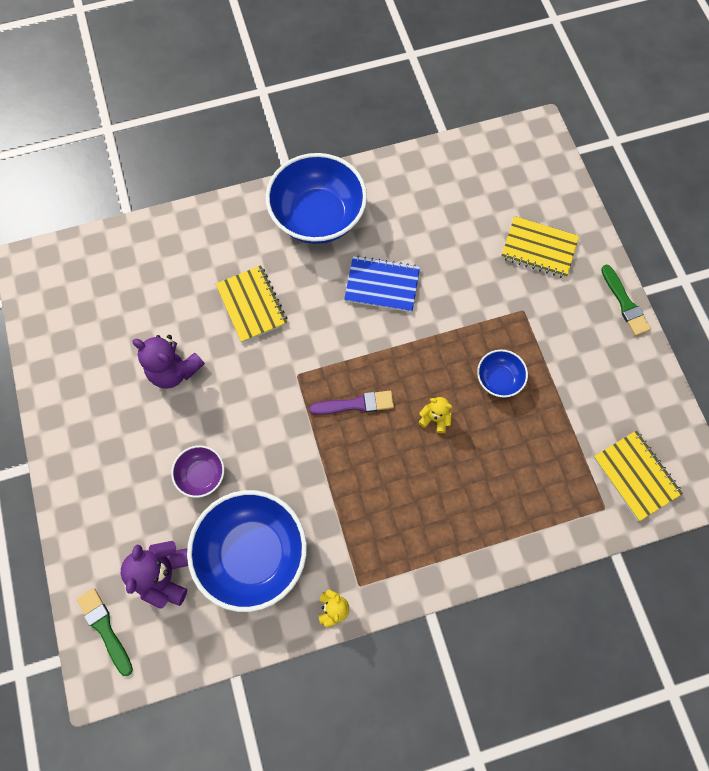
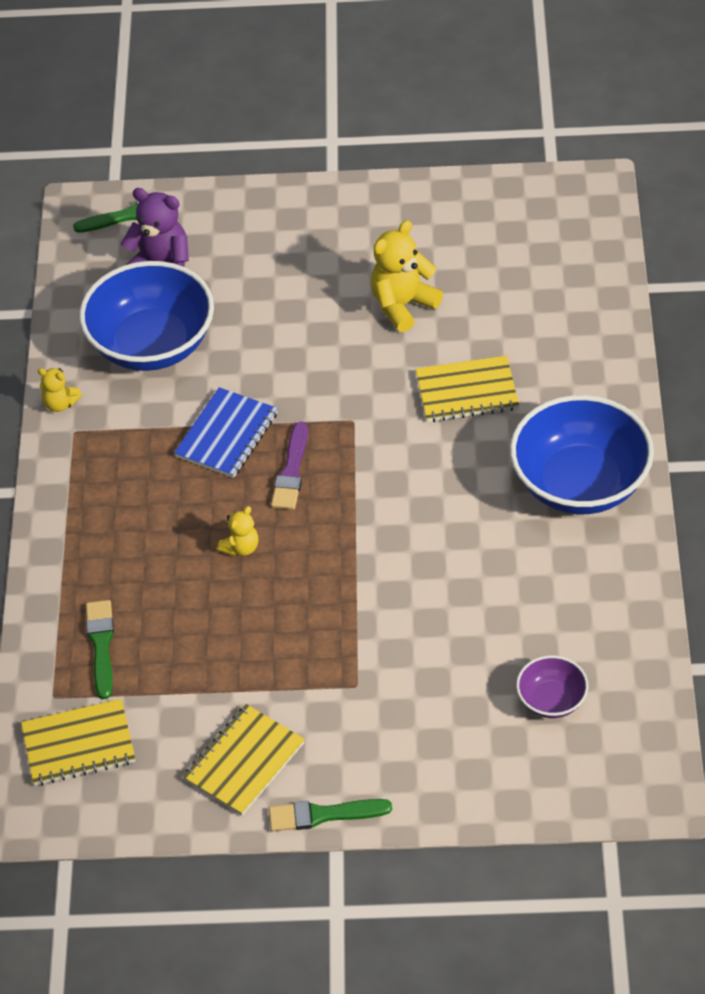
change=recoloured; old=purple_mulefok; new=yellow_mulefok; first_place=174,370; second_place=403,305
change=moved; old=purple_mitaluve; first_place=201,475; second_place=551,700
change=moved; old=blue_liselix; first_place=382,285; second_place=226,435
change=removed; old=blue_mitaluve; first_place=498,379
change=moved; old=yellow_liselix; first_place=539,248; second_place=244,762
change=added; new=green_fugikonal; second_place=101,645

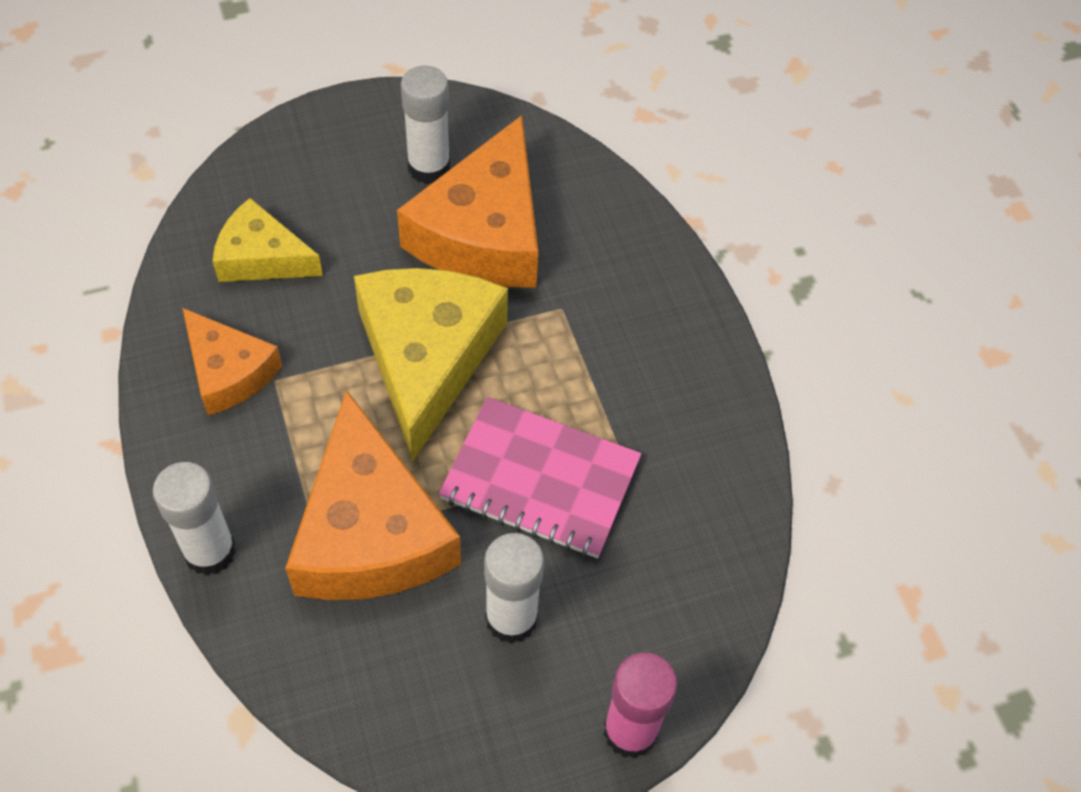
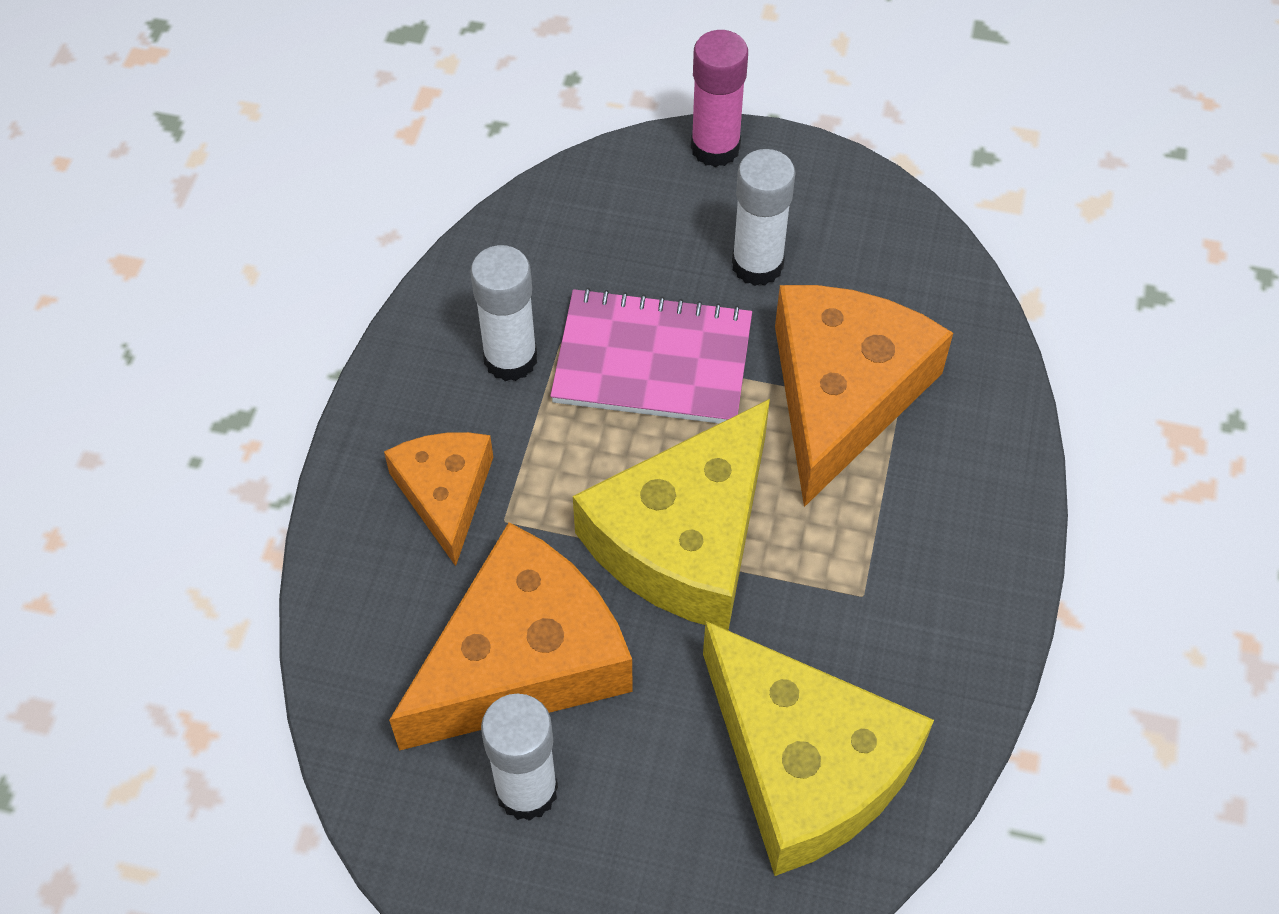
change=moved; old=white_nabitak; first_place=210,551; second_place=510,359
change=moved; old=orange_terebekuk; first_place=228,371; second_place=445,494
change=resized; old=yellow_terebekuk; first_place=262,257; second_place=805,764; factor=1.73
change=turned; old=pink_liselix; first_place=540,480; second_place=652,361; degrees=-45

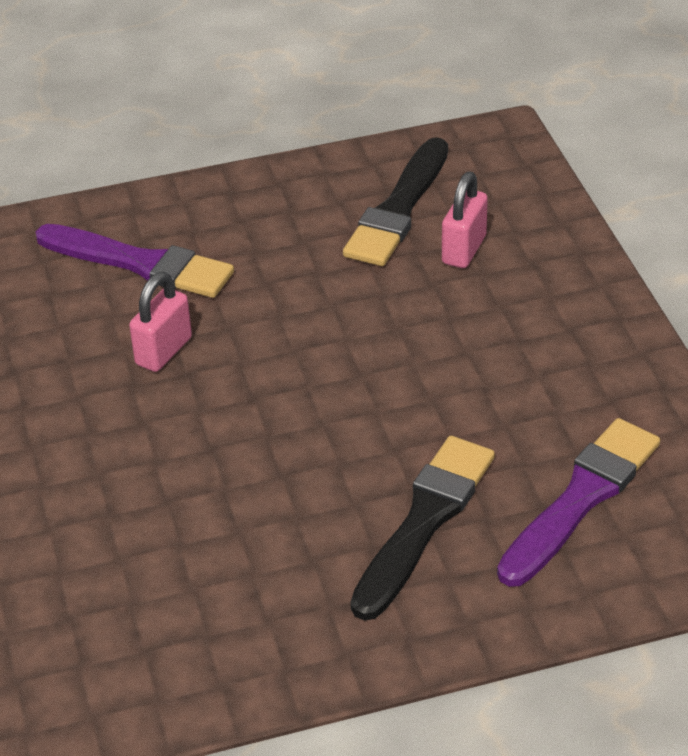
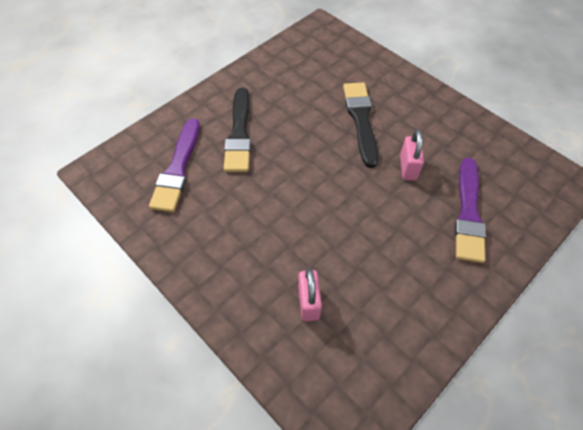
change=turned; old=purple_fugikonal; first_place=140,263; second_place=468,213; degrees=-75
change=moved; old=black_fugikonal; first_place=398,209; second_place=361,120

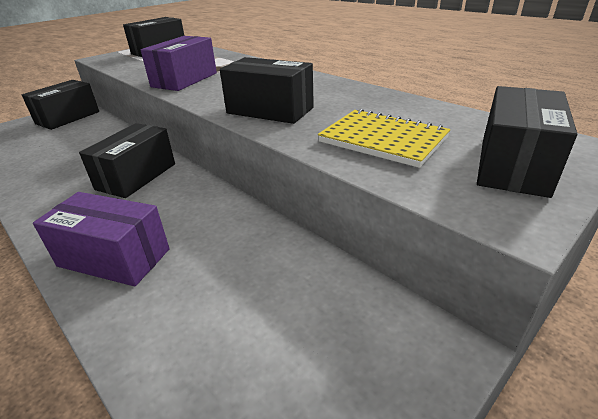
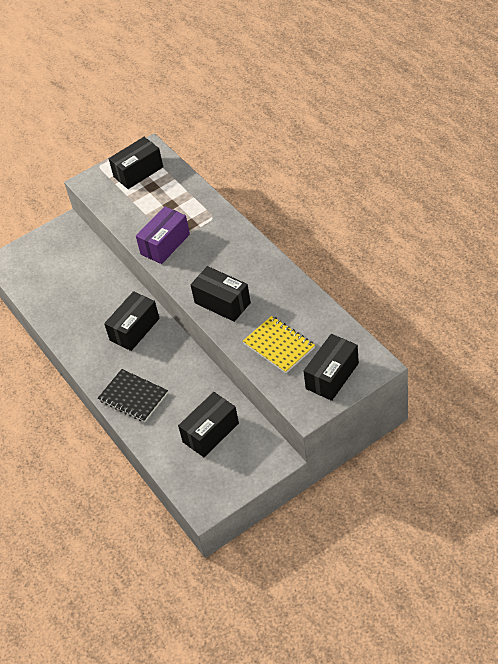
change=moved; old=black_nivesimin; first_place=68,118; second_place=211,433
change=replaced; old=purple_nivesimin; new=black_liselix; first_place=114,258; second_place=133,397

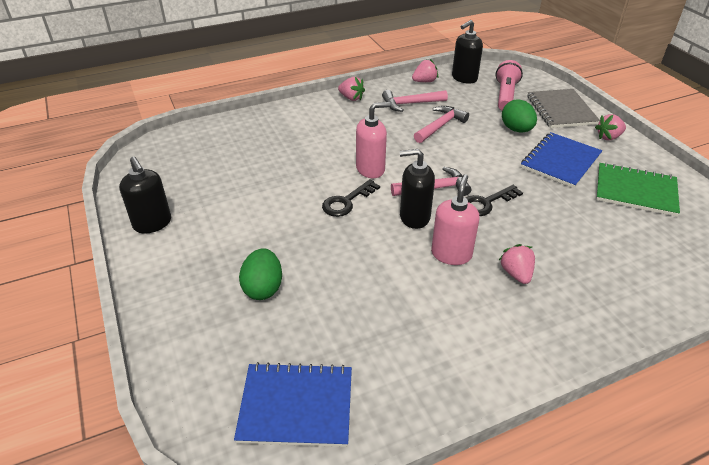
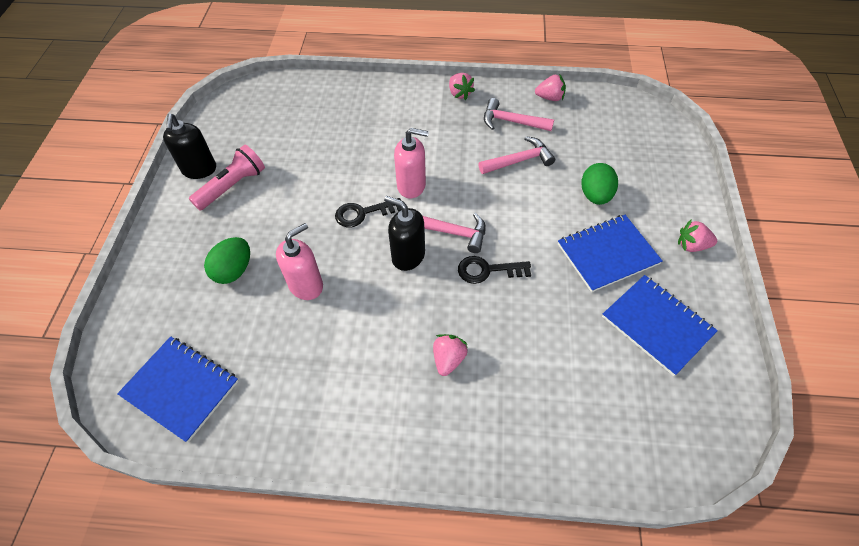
change=moved; old=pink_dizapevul; first_place=451,254; second_place=306,285
change=removed; old=black_dizapevul; first_place=464,78
change=moved; old=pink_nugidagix; first_place=505,95; second_place=233,186
change=removed; old=grey_liselix; first_place=561,110
change=recoloured; old=green_liselix; new=blue_liselix; first_place=635,191; second_place=657,325

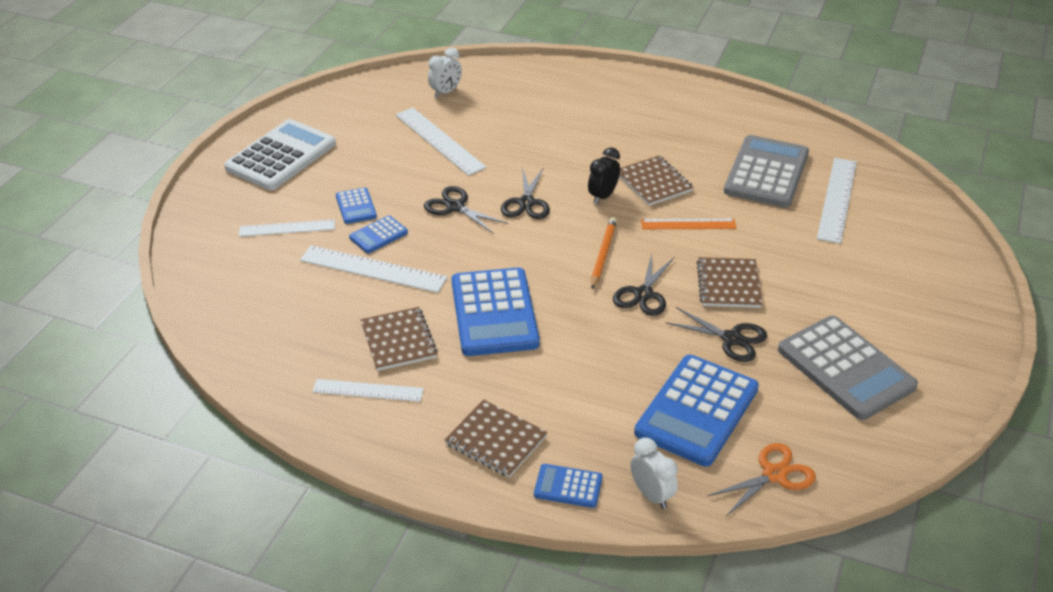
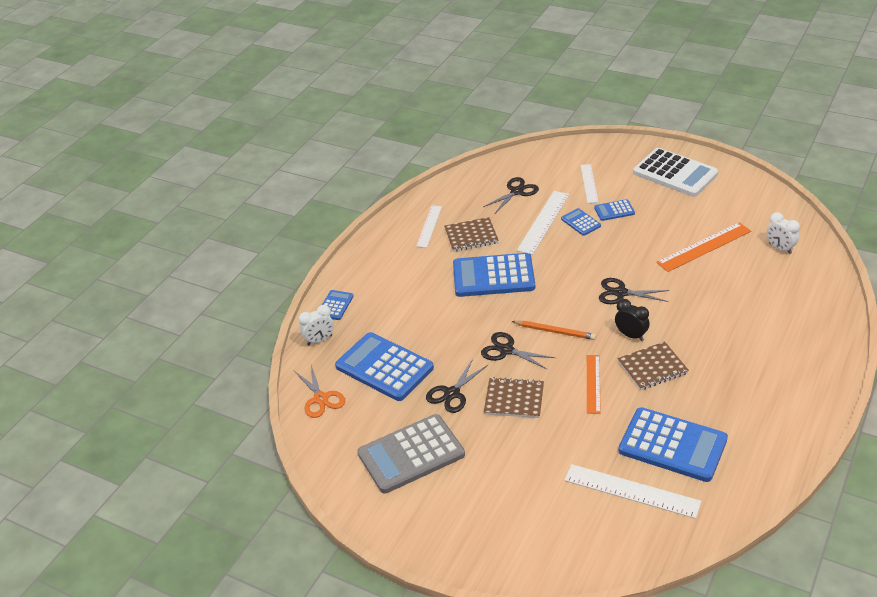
change=recoloured; old=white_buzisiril; new=orange_buzisiril; first_place=439,141; second_place=704,247
change=moved; old=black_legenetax; first_place=455,207; second_place=516,192
change=removed; old=brown_liselix; first_place=496,440
change=recoloured; old=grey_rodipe; new=blue_rodipe; first_place=766,173; second_place=672,445

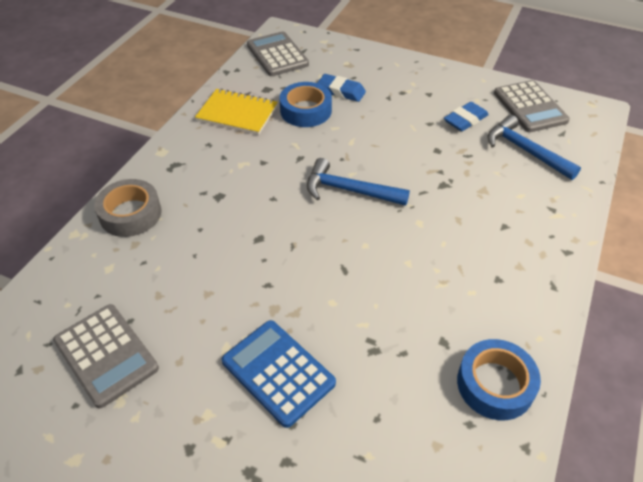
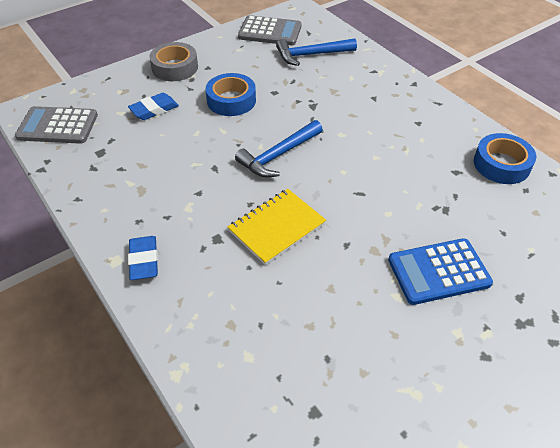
change=removed; old=grey_rodipe; first_place=106,355
change=moved; old=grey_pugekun; first_place=130,214; second_place=175,67
change=moved; old=yellow_liselix; first_place=237,114; second_place=277,227
change=moved; old=blue_pugekun; first_place=306,110; second_place=231,100
change=moved; old=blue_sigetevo; first_place=465,120; second_place=144,260

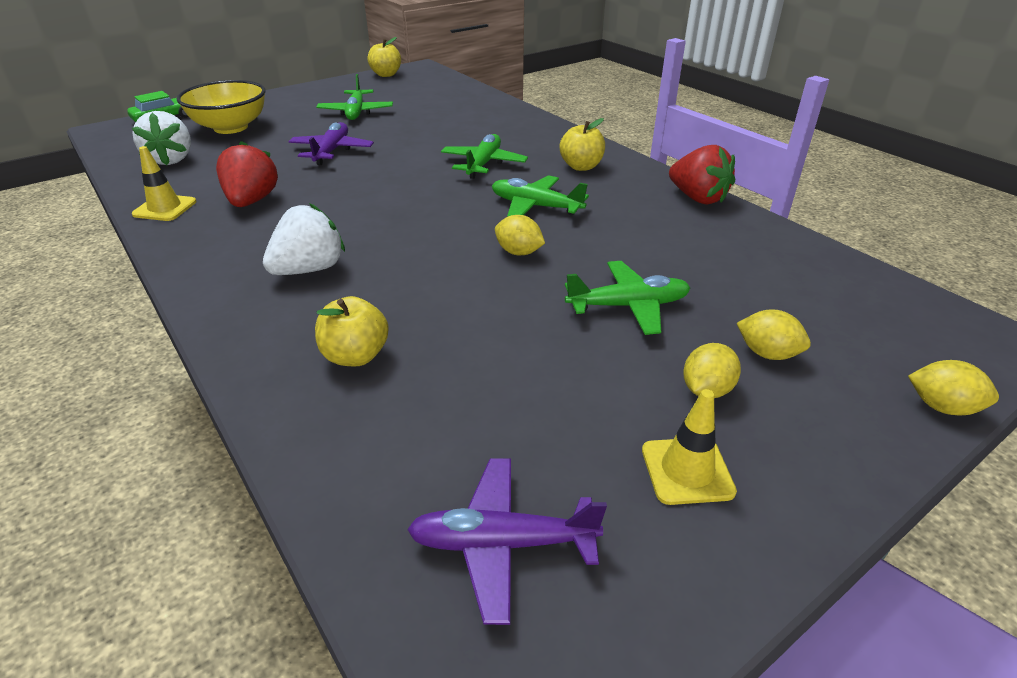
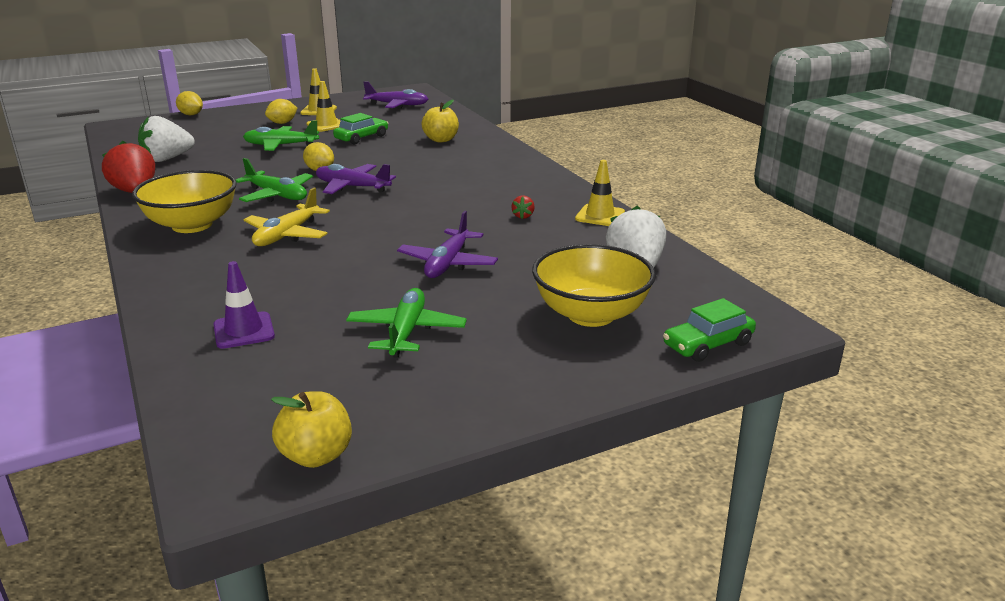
change=resized; old=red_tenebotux; first_place=252,201; second_place=523,216; factor=0.43
change=moved; old=white_tenebotux; first_place=310,269; second_place=167,159
change=recoloured; old=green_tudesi; new=yellow_tudesi; first_place=483,164; second_place=287,235
change=replaced; old=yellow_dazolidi; new=yellow_mitaluve; first_place=581,166; second_place=192,225
change=removed; old=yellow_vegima; first_place=767,353
change=added; new=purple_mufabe; second_place=244,331
change=added; new=yellow_mufabe; second_place=326,125
change=added; new=purple_tudesi; second_place=352,187
change=added; new=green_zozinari; second_place=361,138

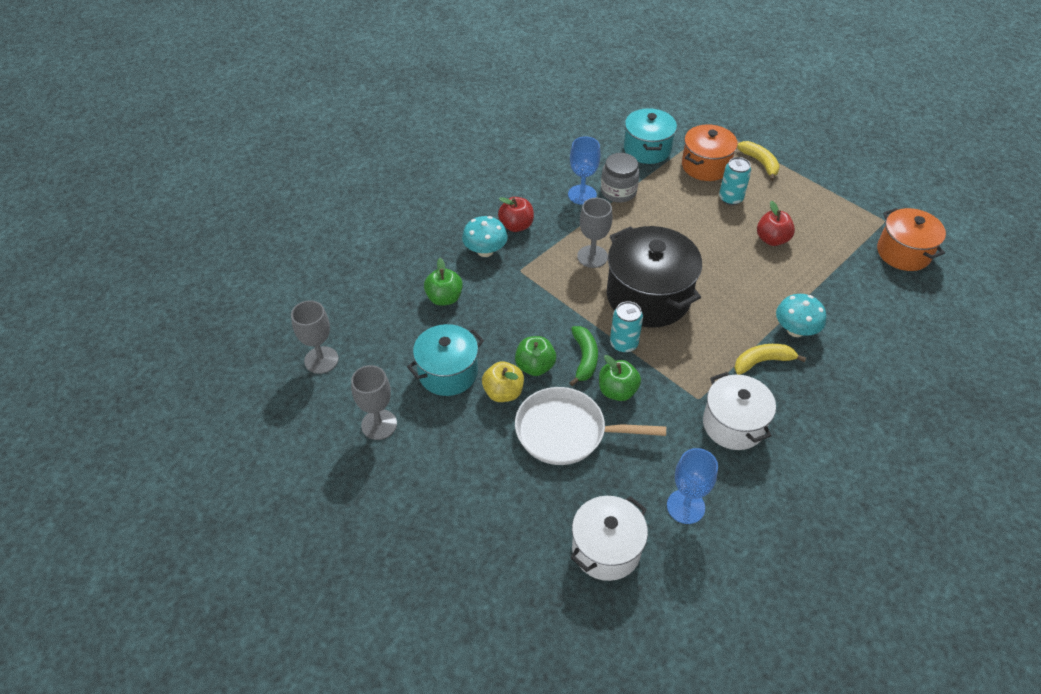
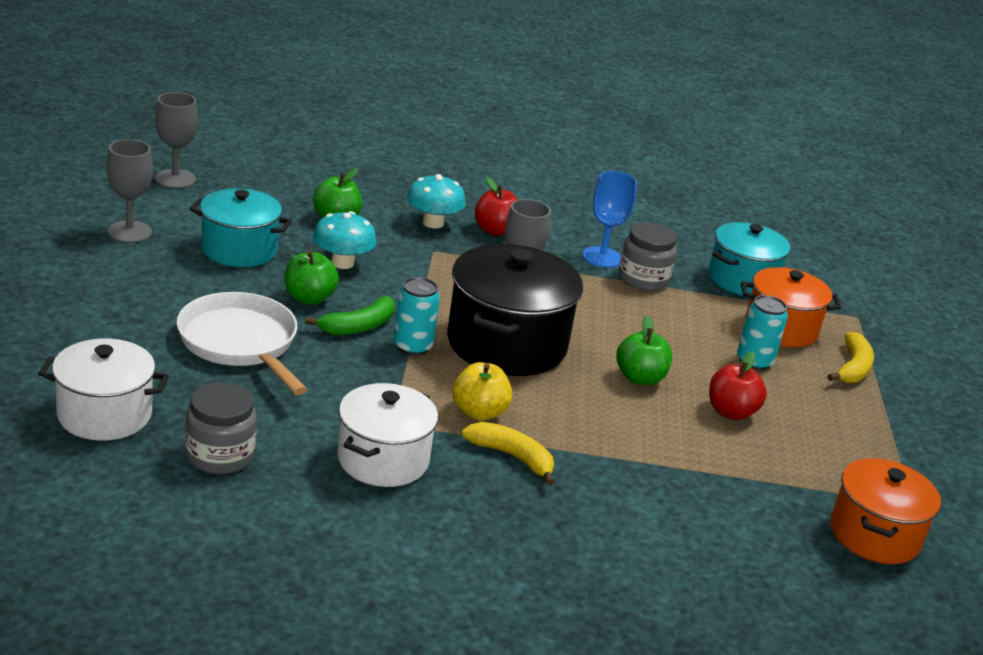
change=moved; old=yellow_dazolidi; first_place=503,392; second_place=479,412
change=moved; old=green_dazolidi; first_place=617,391; second_place=640,378
change=replaced; old=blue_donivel; new=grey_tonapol; first_place=685,506; second_place=219,455
change=moved; old=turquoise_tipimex; first_place=795,330; second_place=342,263

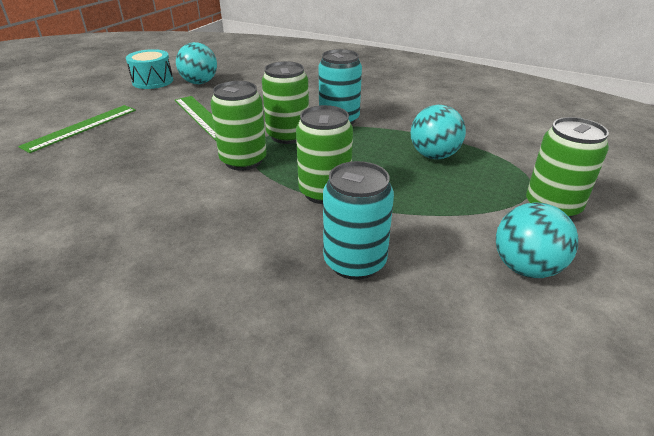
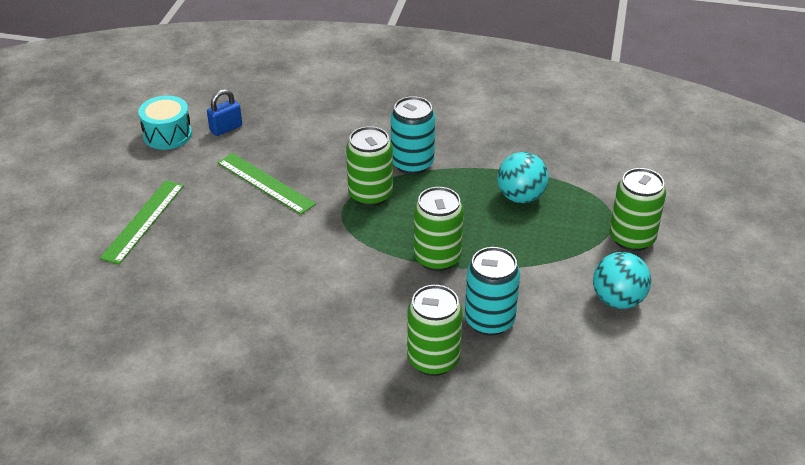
change=replaced; old=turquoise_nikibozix; new=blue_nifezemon; first_place=199,83; second_place=226,128
change=moved; old=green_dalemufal; first_place=243,161; second_place=433,360

